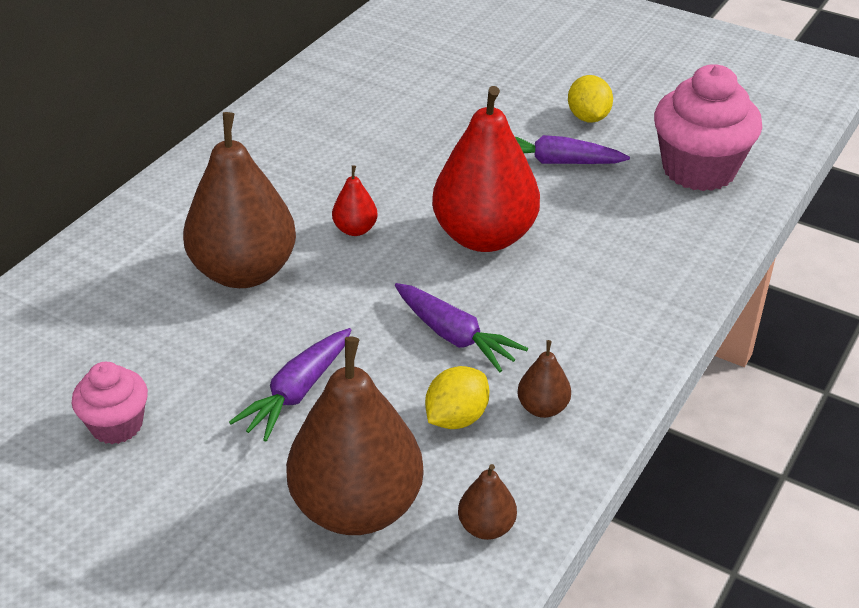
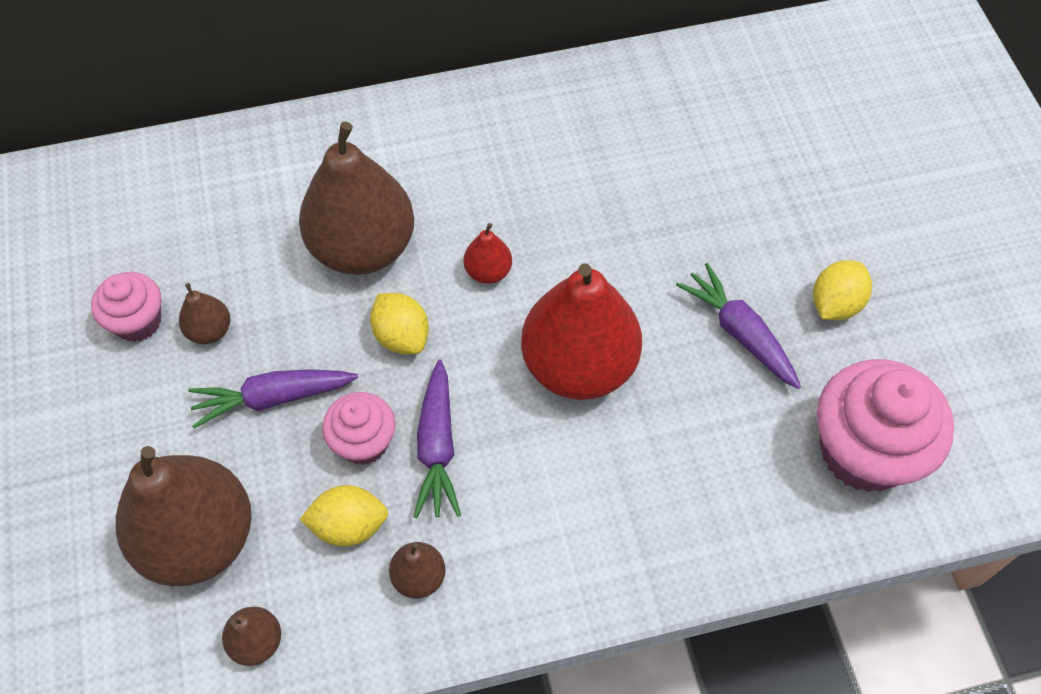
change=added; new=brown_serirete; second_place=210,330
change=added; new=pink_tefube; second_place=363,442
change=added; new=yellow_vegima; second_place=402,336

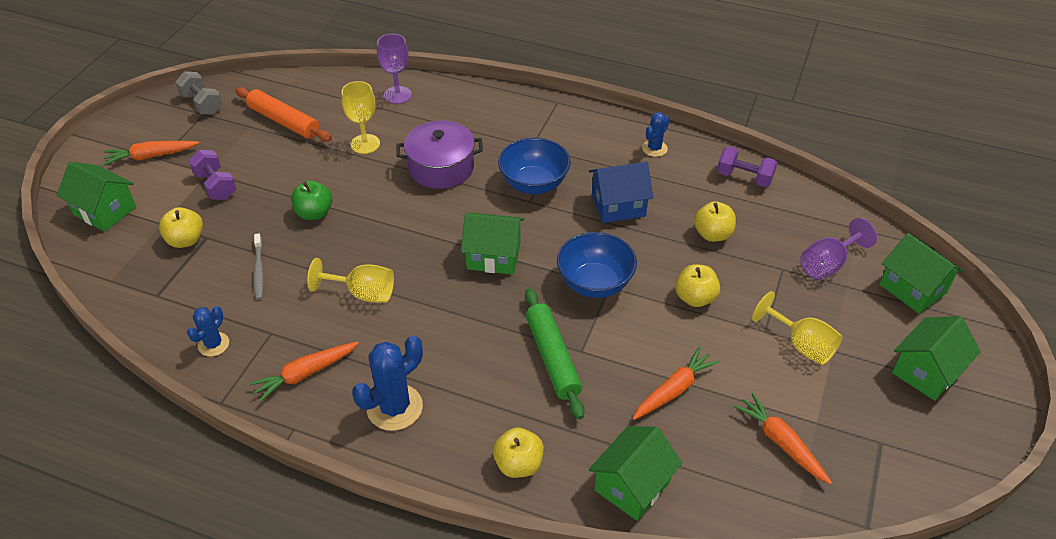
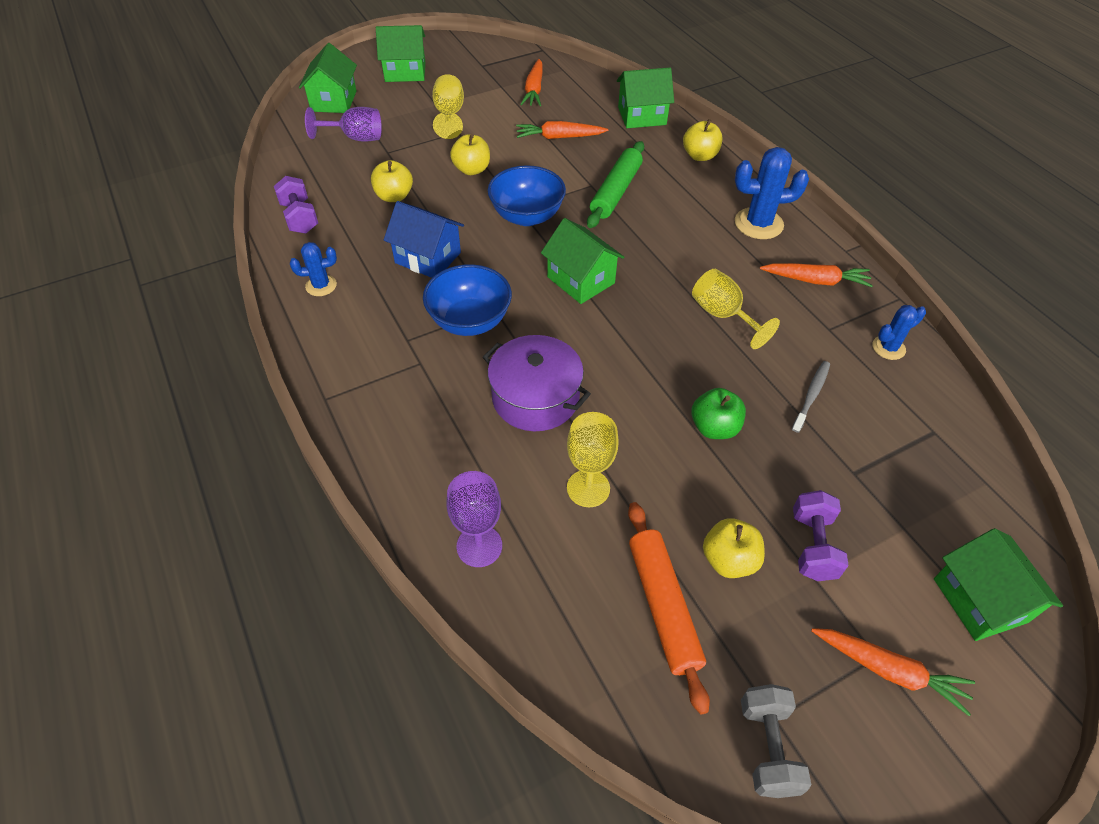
change=moved; old=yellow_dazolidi; first_place=186,240; second_place=729,560

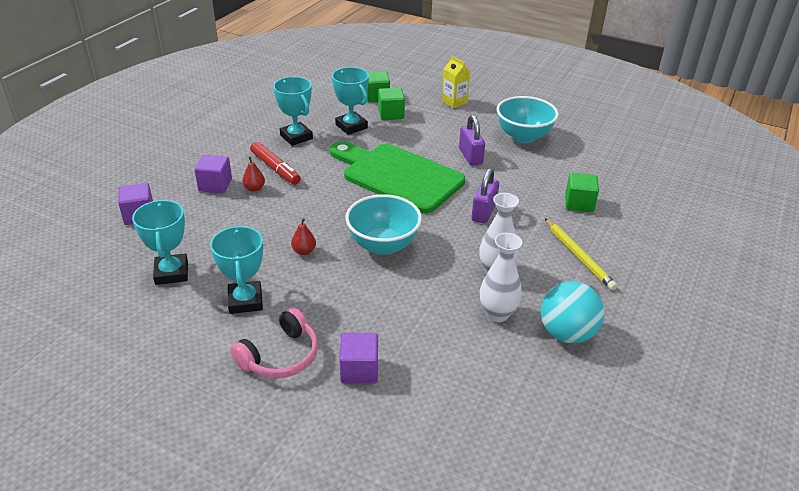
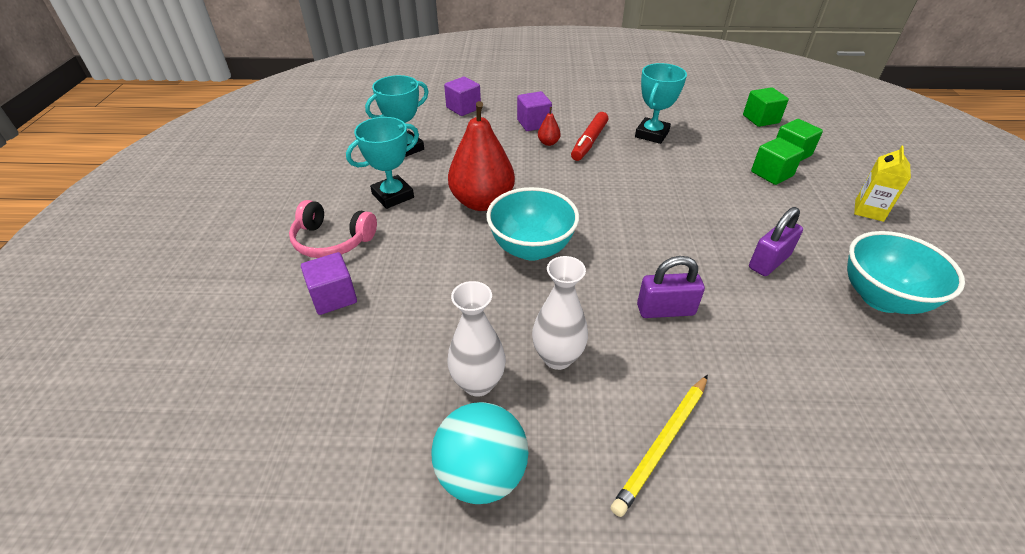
change=resized; old=red_serirete; first_place=304,251; second_place=482,202; factor=2.48
change=removed; old=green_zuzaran; first_place=398,176
change=removed; old=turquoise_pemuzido; first_place=351,126
change=moved; old=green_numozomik; first_place=579,203; second_place=760,119

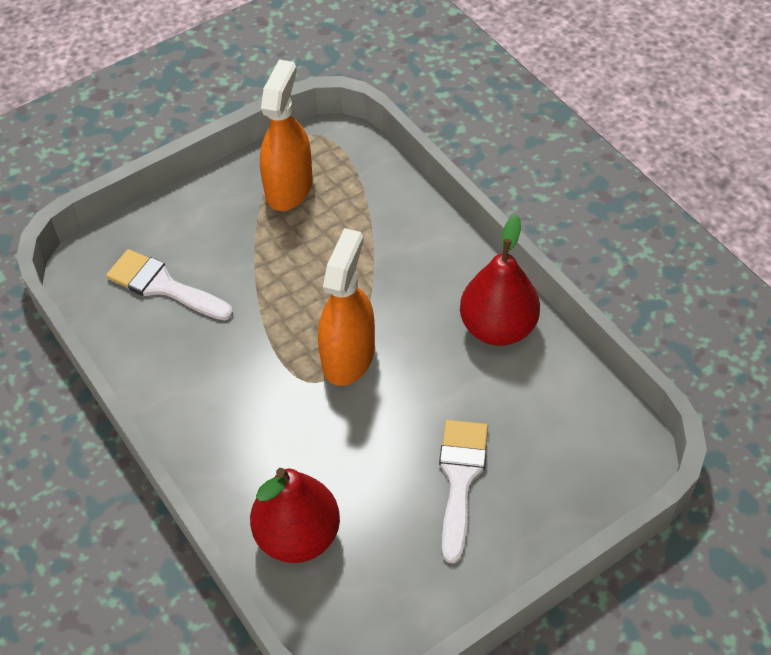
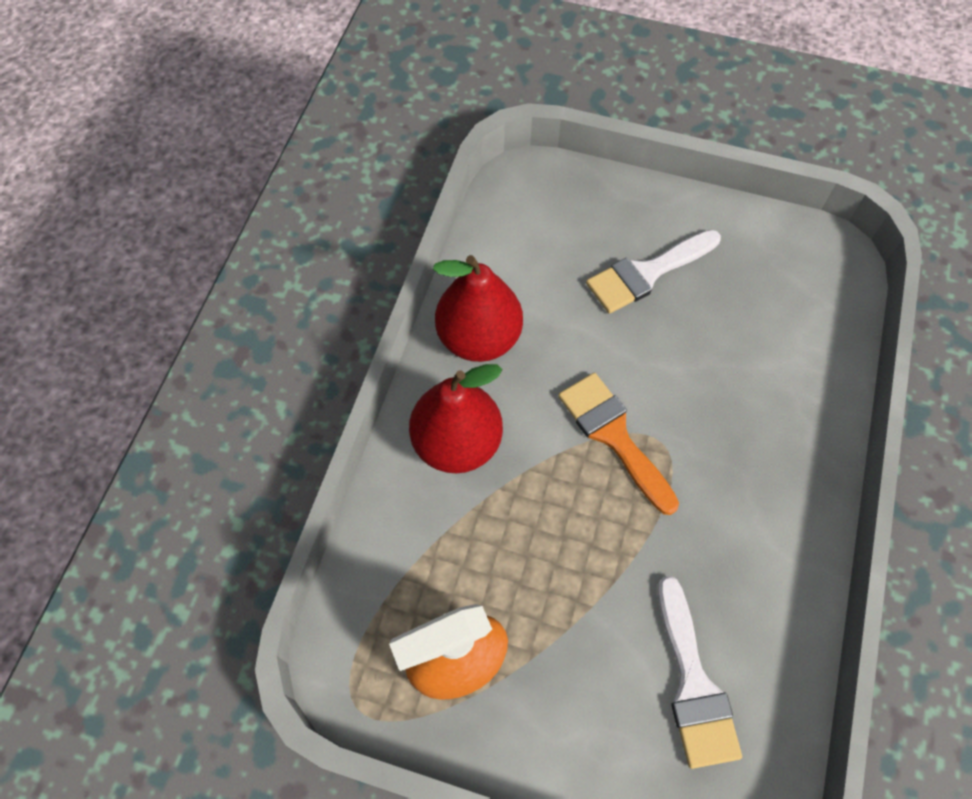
change=moved; old=red_serirete; first_place=298,535; second_place=457,443
change=replaced; old=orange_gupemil; new=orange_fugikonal; first_place=348,356; second_place=613,435

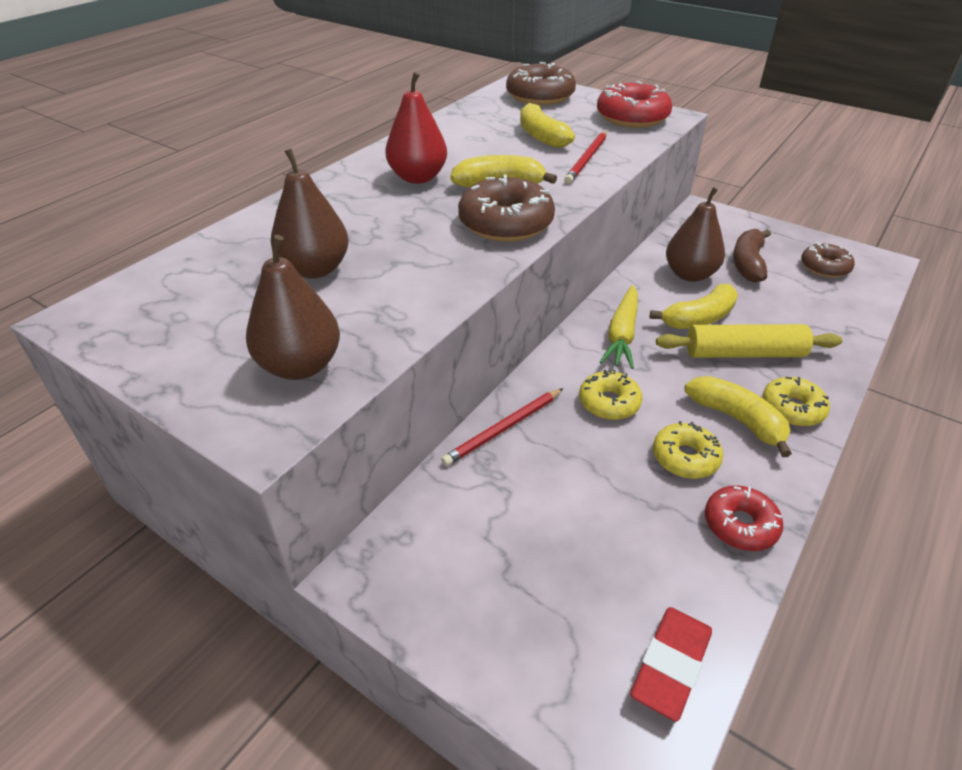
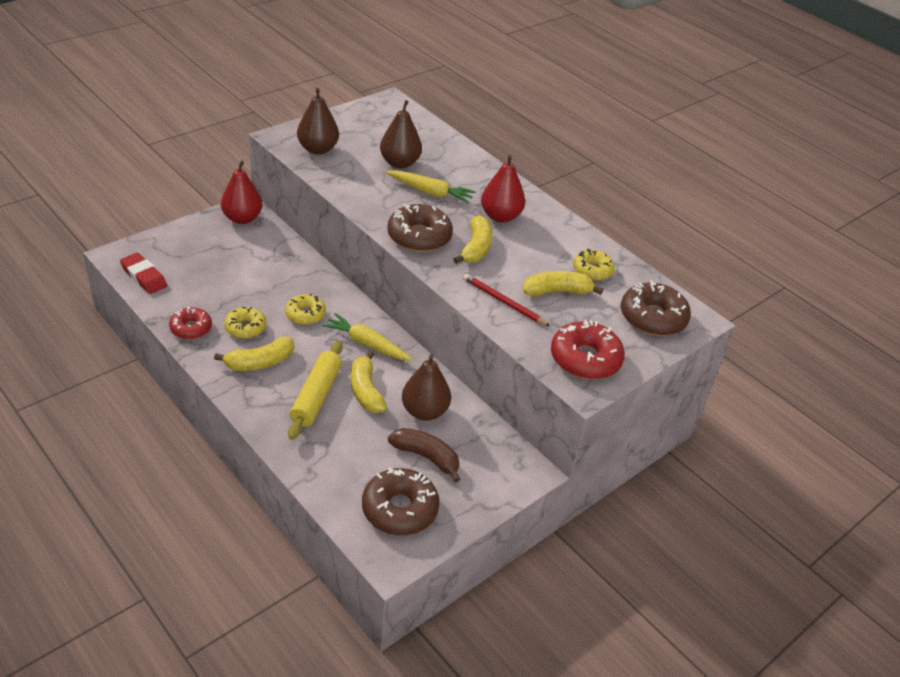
change=removed; old=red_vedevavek; first_place=503,429
change=moved; old=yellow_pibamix; first_place=792,409; second_place=592,270
change=resized; old=brown_pibamix; first_place=824,267; second_place=399,509; factor=1.6
change=added; new=red_serirete; second_place=242,218
change=added; new=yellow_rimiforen; second_place=430,192

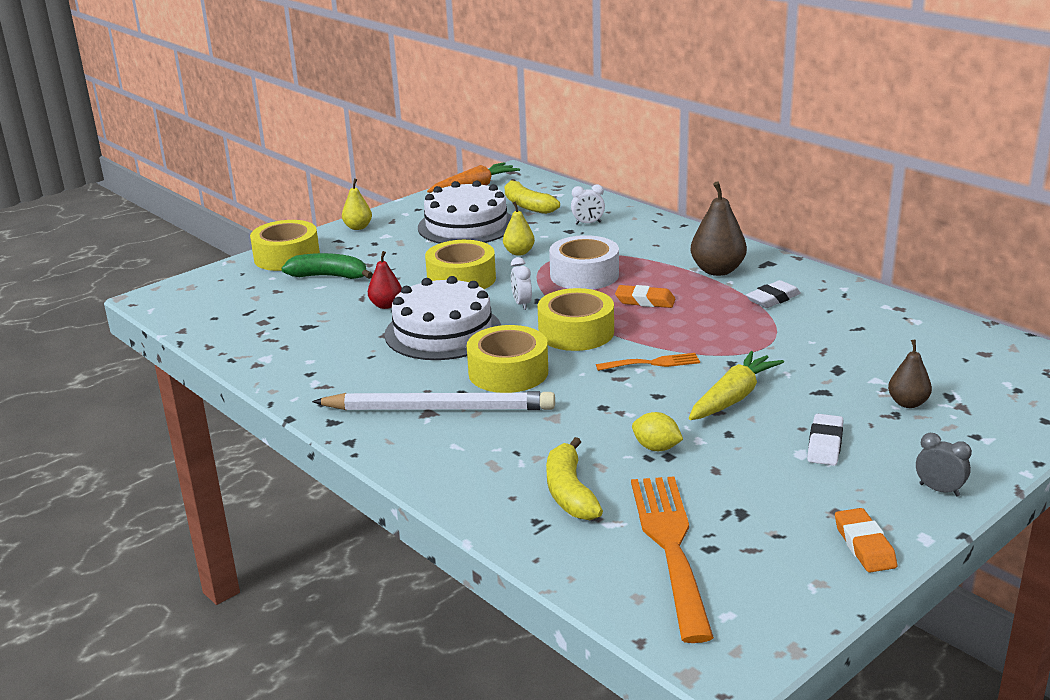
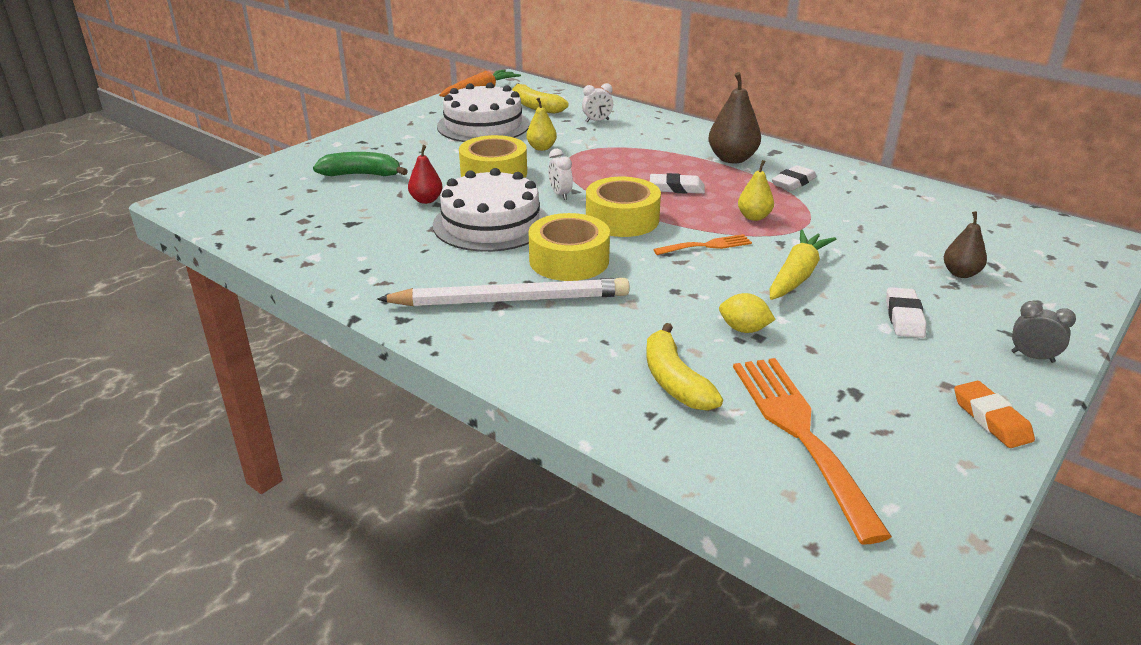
change=removed; old=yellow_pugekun; first_place=287,257
change=moved; old=yellow_serirete; first_place=358,227; second_place=754,217
change=removed; old=white_pugekun; first_place=584,275
change=recoloured; old=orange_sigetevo; new=white_sigetevo; first_place=645,301; second_place=676,188

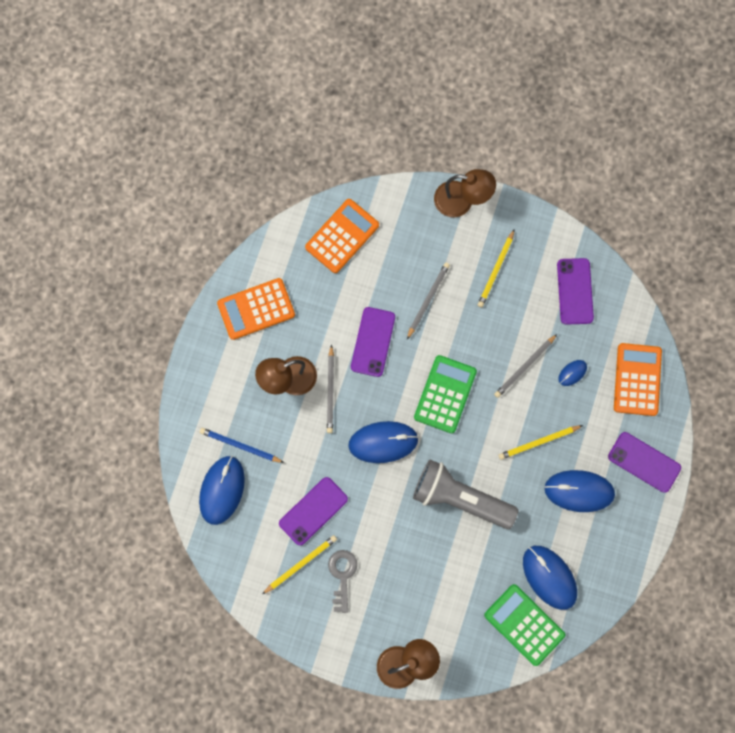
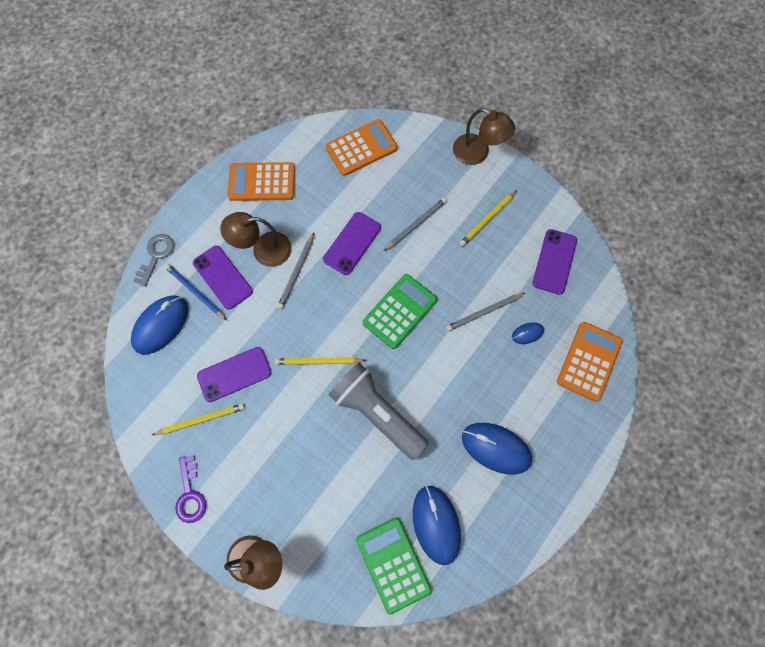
change=moved; old=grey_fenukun; first_place=342,576; second_place=156,256
change=removed; old=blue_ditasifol; first_place=383,442
change=moved; old=yellow_vedevavek; first_place=538,442; second_place=318,362
change=moved; old=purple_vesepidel; first_place=644,462; second_place=222,277
change=added; new=purple_fenukun; second_place=190,494

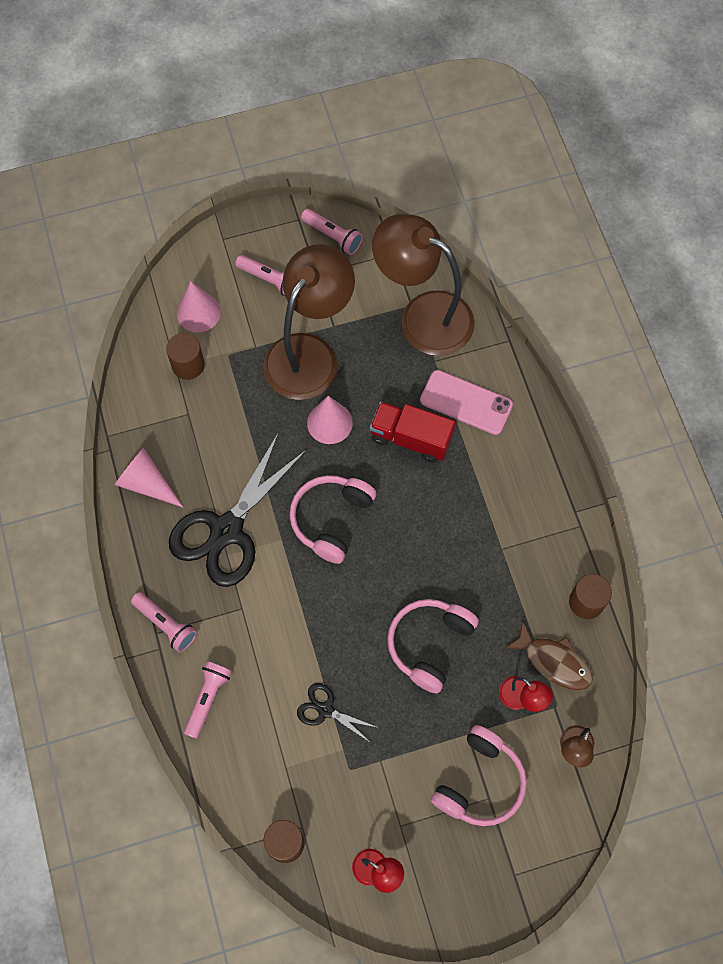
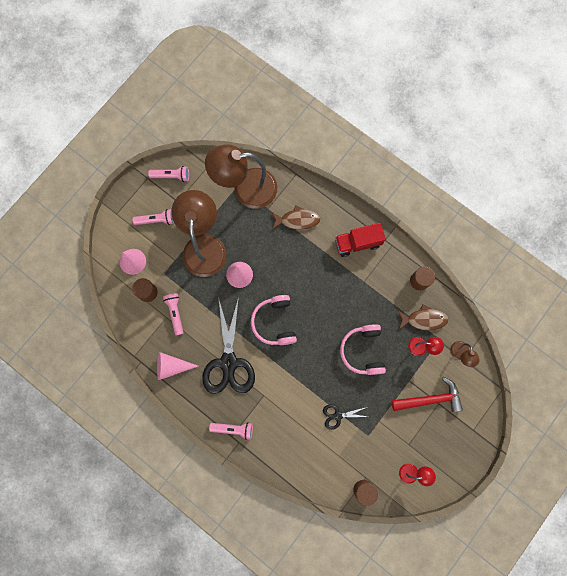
change=moved; old=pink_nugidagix; first_place=207,699; second_place=175,313
change=moved; old=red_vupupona; first_place=411,438; second_place=357,243
change=replaced; old=pink_vesepidel; new=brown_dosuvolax; first_place=466,402; second_place=297,220
change=replaced; old=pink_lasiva; new=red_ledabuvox; first_place=480,782; second_place=430,399

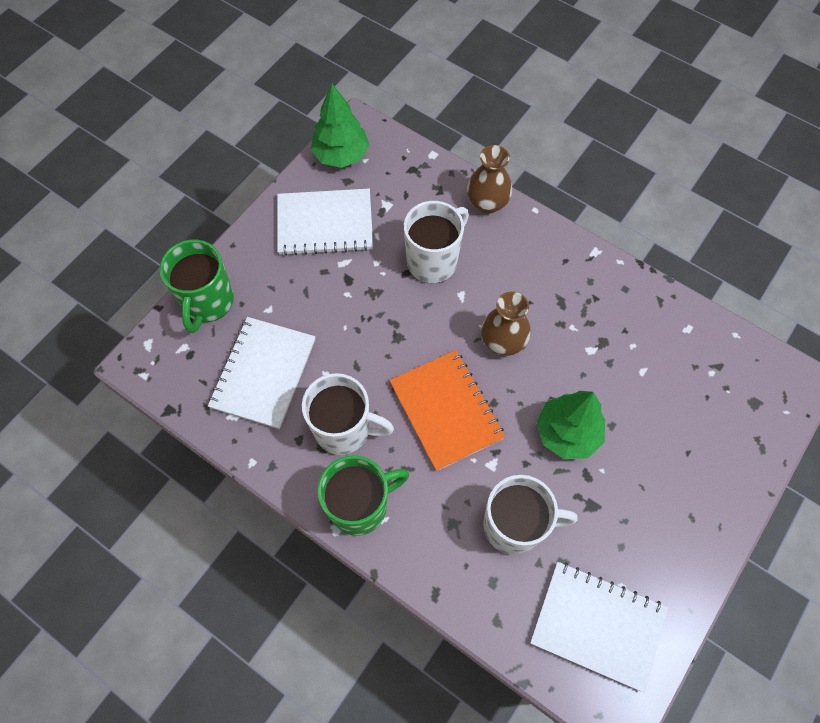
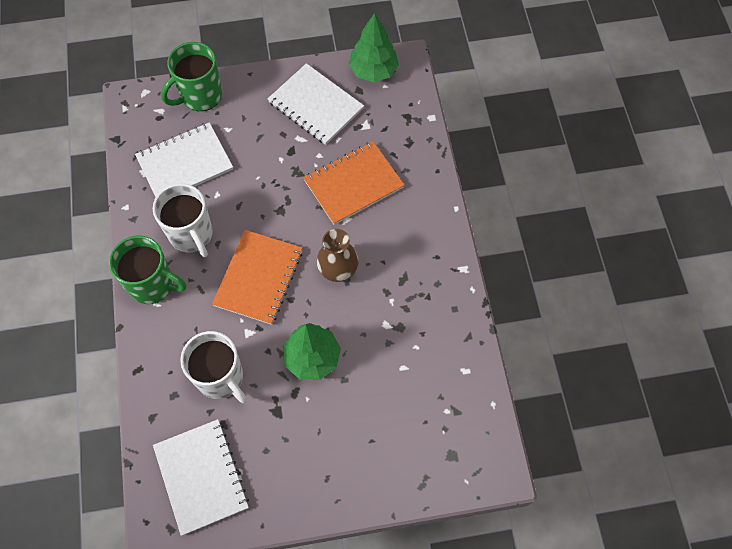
change=replaced; old=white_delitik; new=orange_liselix; first_place=433,261; second_place=353,184
change=removed; old=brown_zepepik; first_place=487,203

